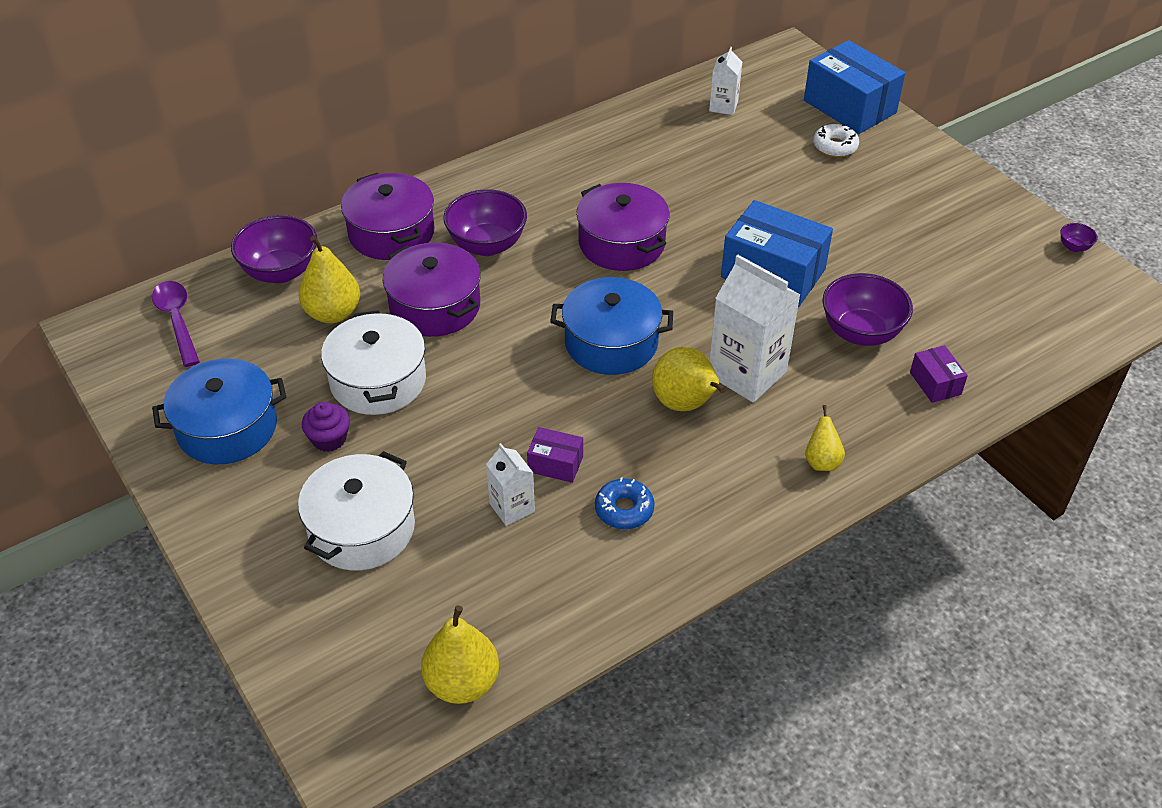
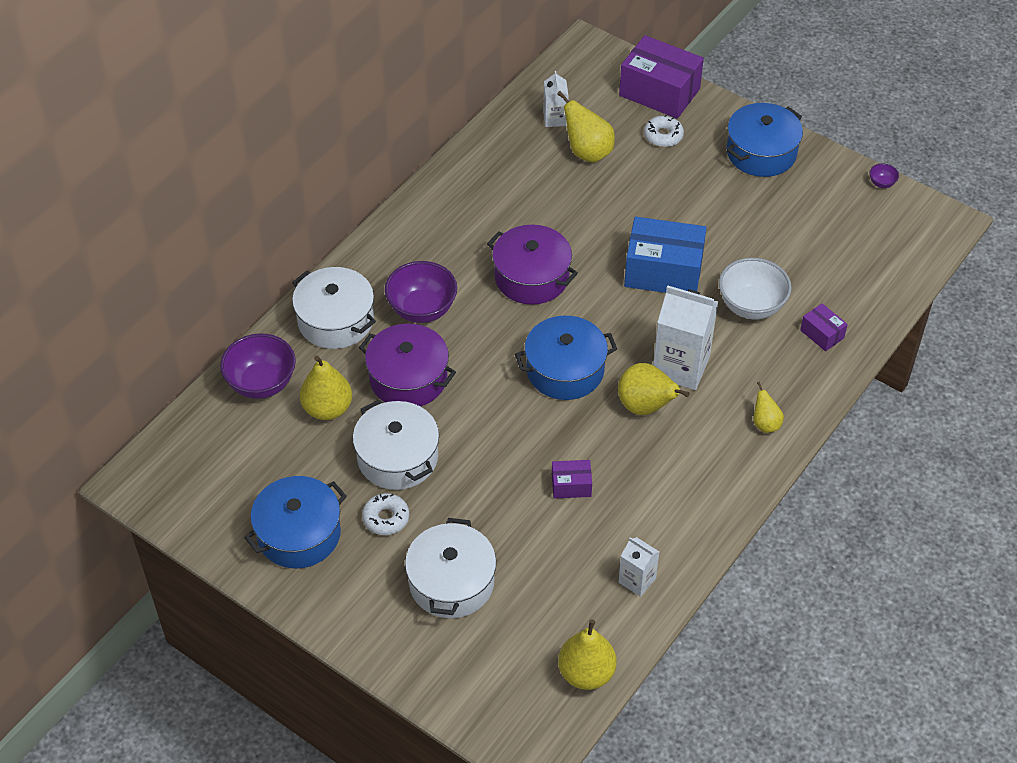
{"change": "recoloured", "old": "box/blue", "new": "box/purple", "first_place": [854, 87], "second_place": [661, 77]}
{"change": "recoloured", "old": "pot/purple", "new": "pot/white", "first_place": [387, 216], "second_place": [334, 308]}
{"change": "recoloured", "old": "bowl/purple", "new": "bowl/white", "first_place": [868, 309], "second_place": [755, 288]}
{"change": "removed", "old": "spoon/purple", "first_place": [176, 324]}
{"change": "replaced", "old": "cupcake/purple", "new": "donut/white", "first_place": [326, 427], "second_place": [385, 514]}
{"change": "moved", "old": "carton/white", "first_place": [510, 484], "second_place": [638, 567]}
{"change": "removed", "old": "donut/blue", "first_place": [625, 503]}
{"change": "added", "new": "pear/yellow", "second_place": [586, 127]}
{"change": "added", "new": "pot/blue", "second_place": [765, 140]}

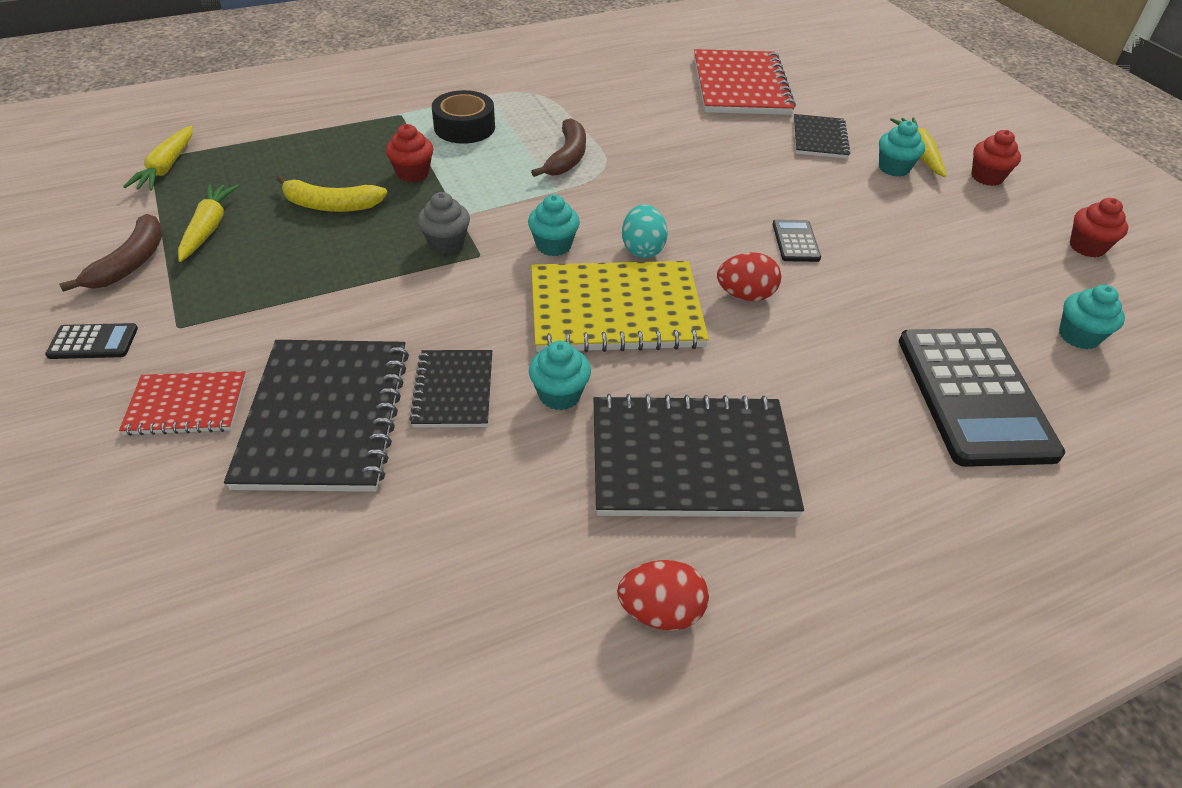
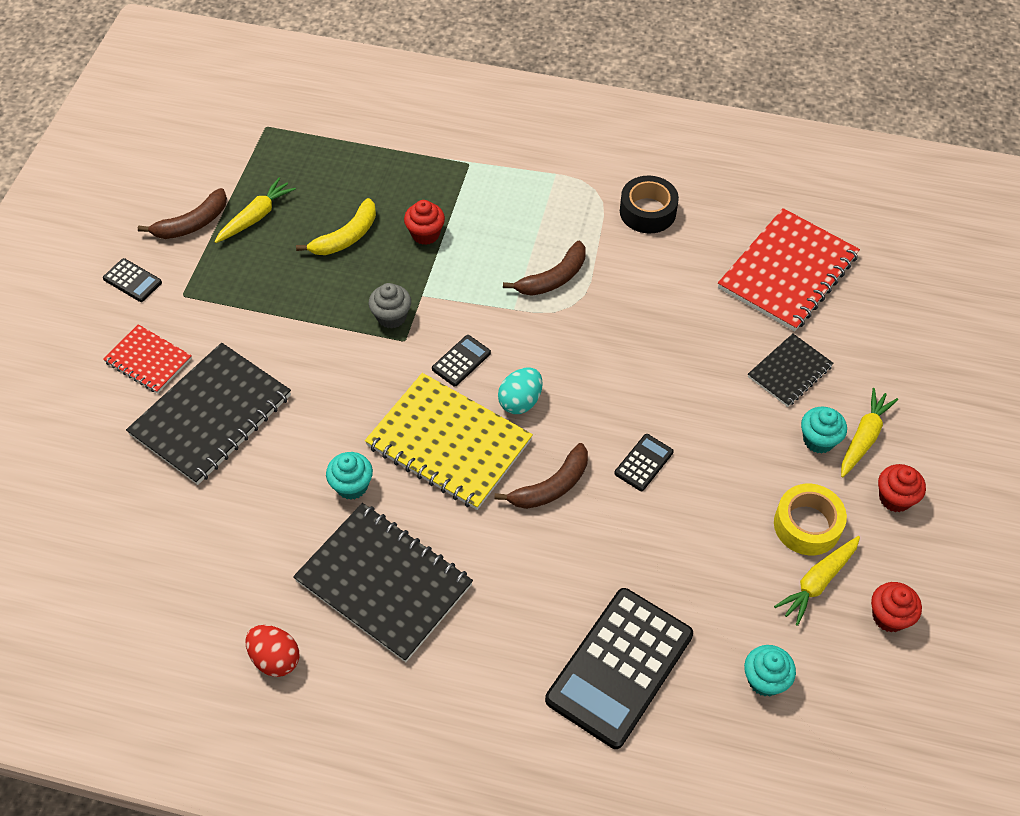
{"change": "moved", "old": "tape/black", "first_place": [463, 117], "second_place": [649, 205]}
{"change": "moved", "old": "carrot/yellow", "first_place": [158, 158], "second_place": [817, 581]}
{"change": "turned", "old": "banana/yellow", "first_place": [331, 193], "second_place": [336, 226], "degrees": -90}
{"change": "replaced", "old": "cupcake/turquoise", "new": "calculator/black", "first_place": [554, 225], "second_place": [461, 360]}
{"change": "replaced", "old": "egg/red", "new": "banana/brown", "first_place": [749, 276], "second_place": [541, 476]}
{"change": "removed", "old": "notebook/black", "first_place": [450, 388]}
{"change": "added", "new": "tape/yellow", "second_place": [810, 519]}

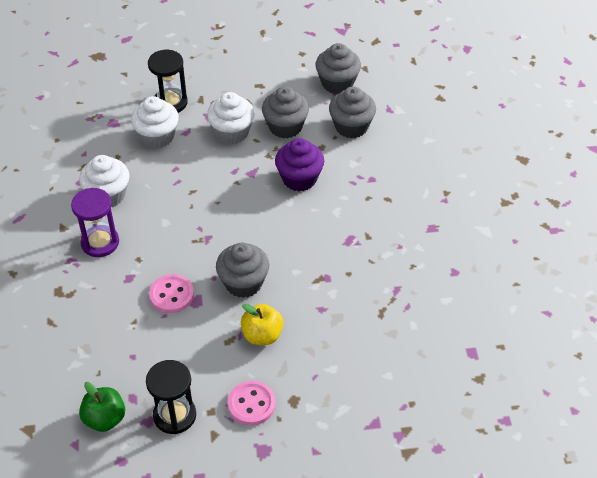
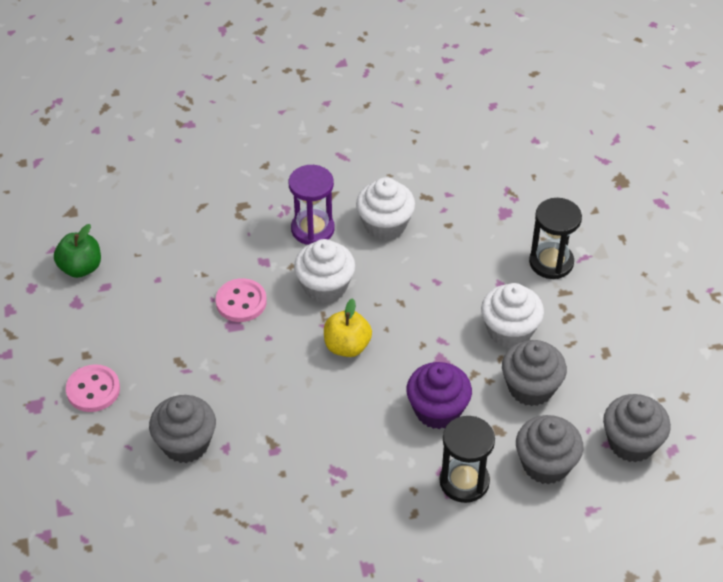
{"change": "moved", "old": "cupcake/white", "first_place": [155, 122], "second_place": [324, 271]}
{"change": "moved", "old": "cupcake/grey", "first_place": [242, 270], "second_place": [182, 429]}
{"change": "moved", "old": "apple/yellow", "first_place": [262, 324], "second_place": [348, 327]}
{"change": "moved", "old": "hourglass/black", "first_place": [171, 397], "second_place": [467, 459]}

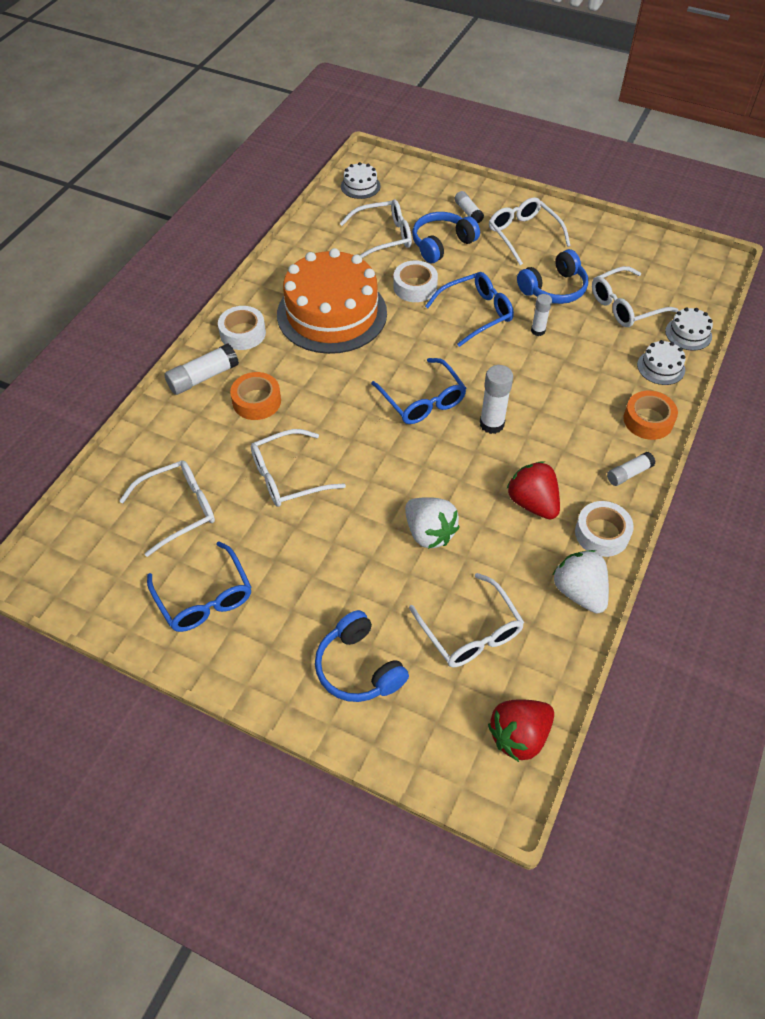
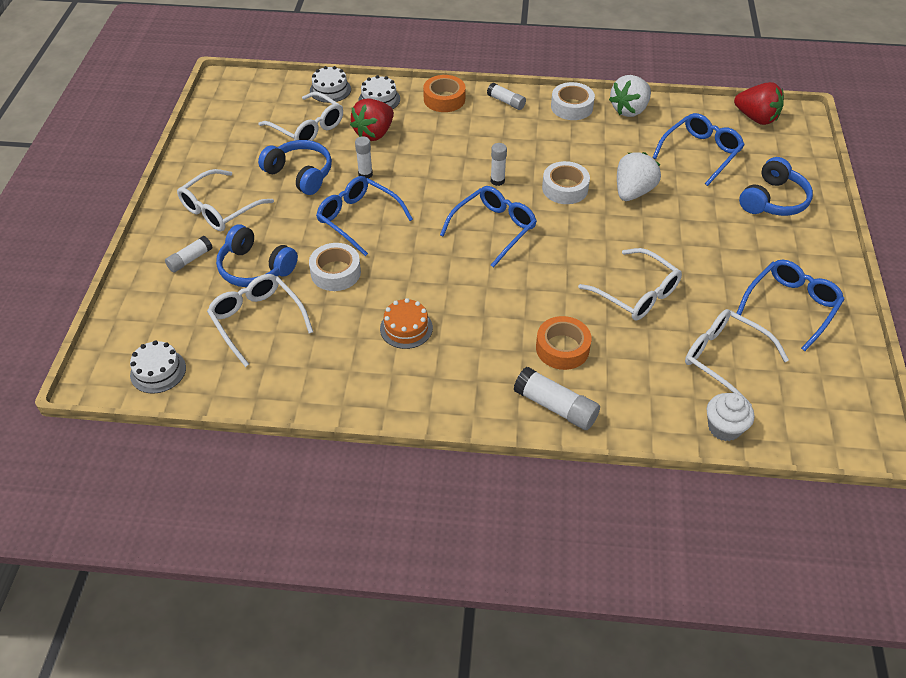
{"change": "resized", "old": "cake/orange", "first_place": [332, 301], "second_place": [406, 323], "factor": 0.41}
{"change": "moved", "old": "tape/white", "first_place": [242, 328], "second_place": [566, 182]}
{"change": "resized", "old": "glue stick/white", "first_place": [496, 399], "second_place": [499, 164], "factor": 0.63}
{"change": "moved", "old": "strawberry/red", "first_place": [533, 490], "second_place": [372, 119]}
{"change": "recoloured", "old": "glasses/white", "new": "glasses/blue", "first_place": [466, 620], "second_place": [698, 149]}
{"change": "added", "new": "cupcake/white", "second_place": [730, 417]}

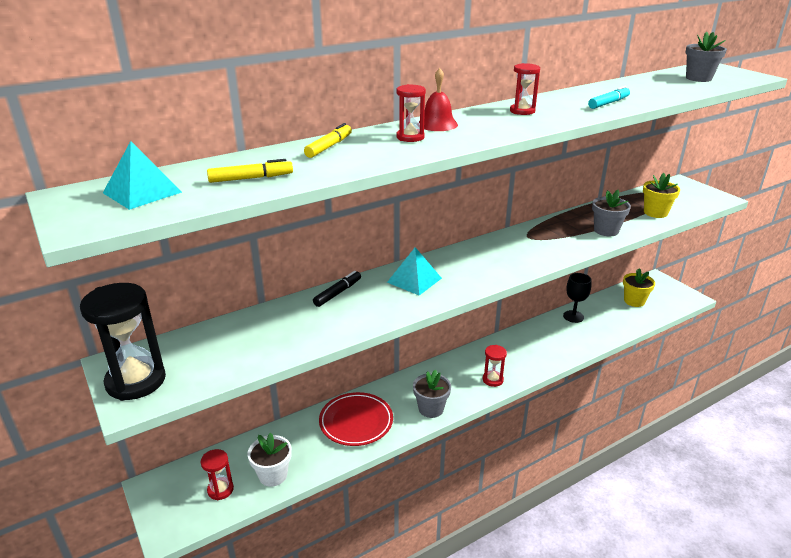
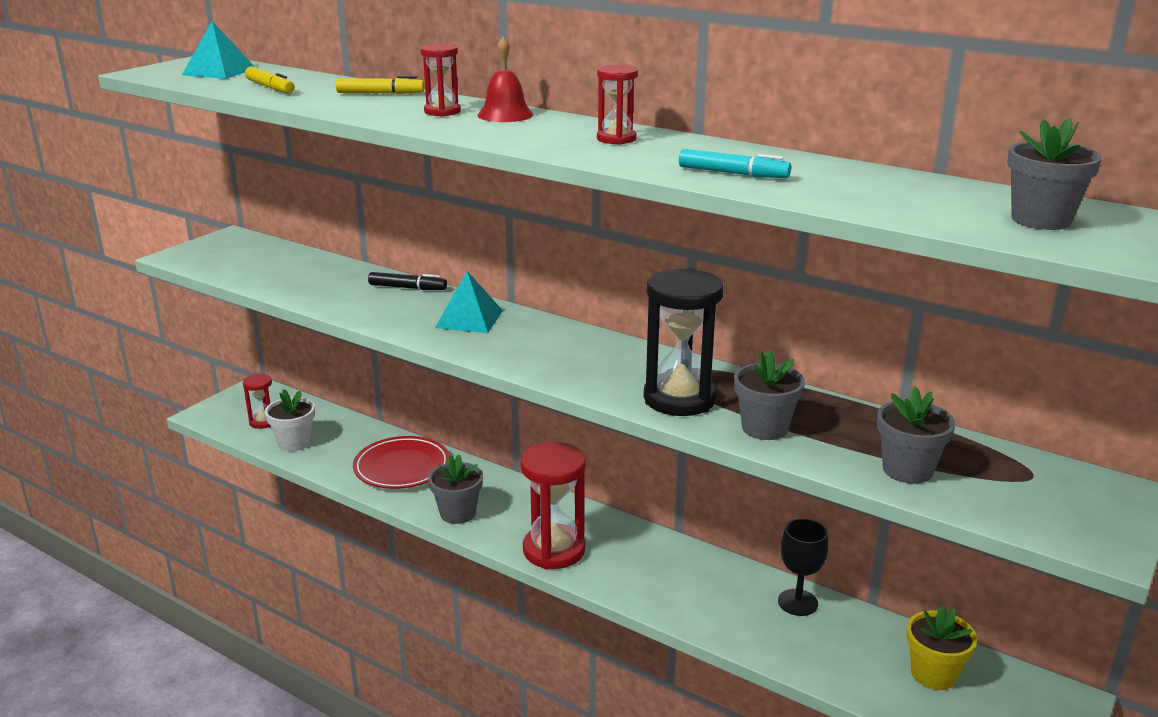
{"change": "recoloured", "old": "flower pot/yellow", "new": "flower pot/grey", "first_place": [661, 195], "second_place": [916, 435]}
{"change": "moved", "old": "hourglass/black", "first_place": [123, 342], "second_place": [684, 342]}
{"change": "resized", "old": "hourglass/red", "first_place": [495, 366], "second_place": [553, 505], "factor": 1.88}

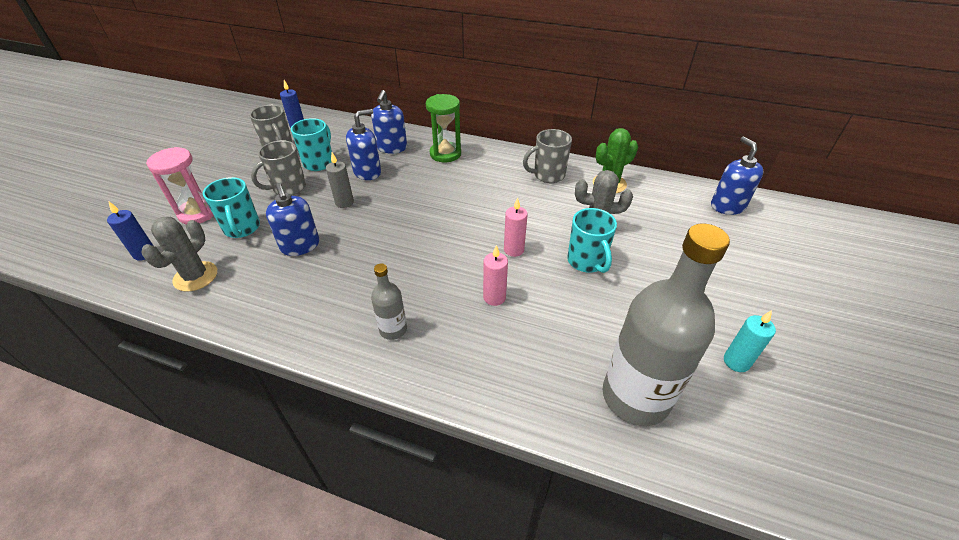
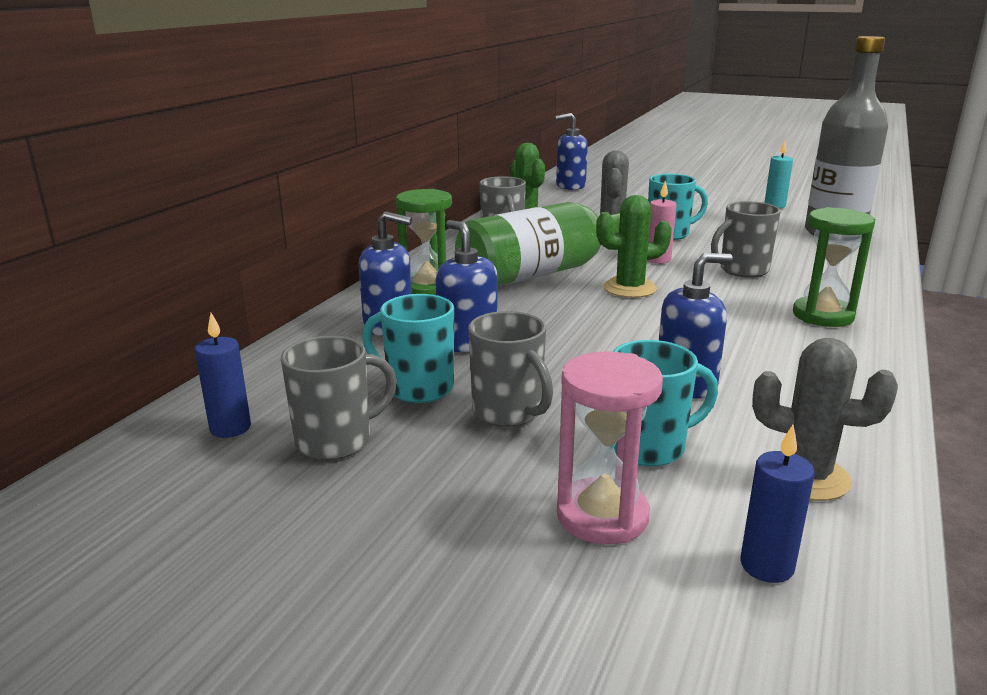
{"change": "removed", "old": "candle/grey", "first_place": [340, 180]}
{"change": "replaced", "old": "candle/pink", "new": "mug/grey", "first_place": [495, 275], "second_place": [746, 239]}
{"change": "replaced", "old": "bottle/grey", "new": "hourglass/green", "first_place": [389, 301], "second_place": [834, 267]}
{"change": "added", "new": "cactus/green", "second_place": [634, 246]}
{"change": "added", "new": "bottle/green", "second_place": [537, 244]}

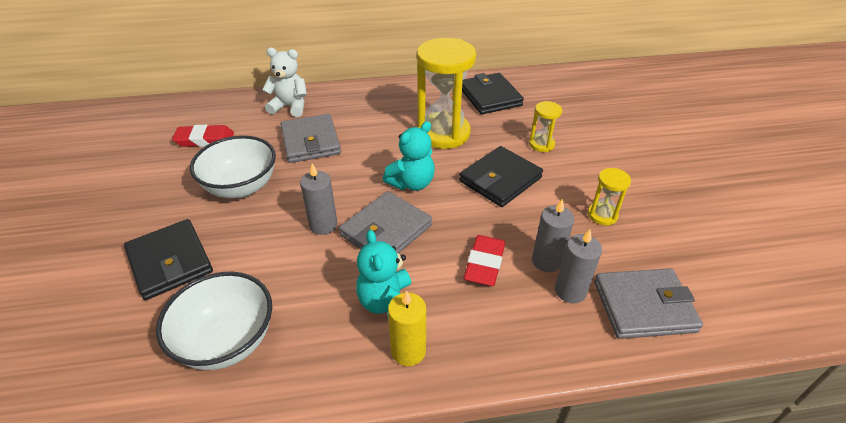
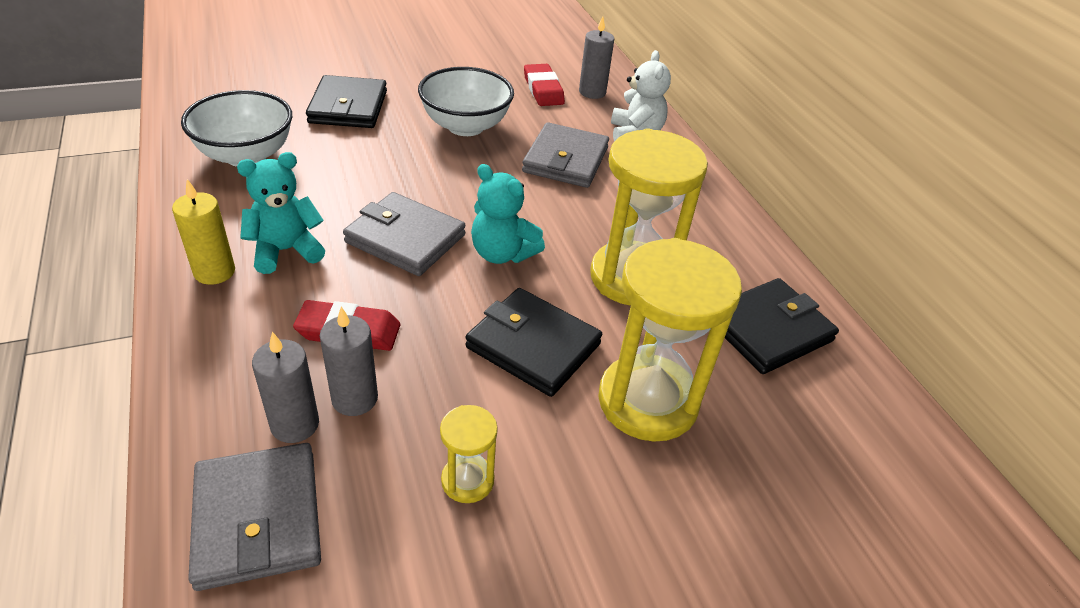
{"change": "resized", "old": "hourglass/yellow", "first_place": [545, 126], "second_place": [670, 340], "factor": 2.14}
{"change": "turned", "old": "wallet/grey", "first_place": [310, 138], "second_place": [565, 155], "degrees": -45}
{"change": "moved", "old": "candle/grey", "first_place": [319, 199], "second_place": [596, 58]}
{"change": "turned", "old": "wallet/black", "first_place": [168, 259], "second_place": [346, 101], "degrees": -45}

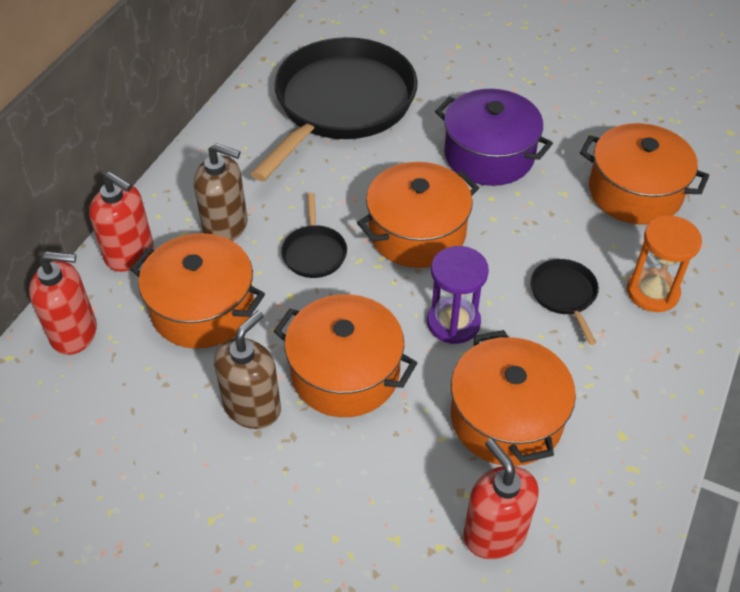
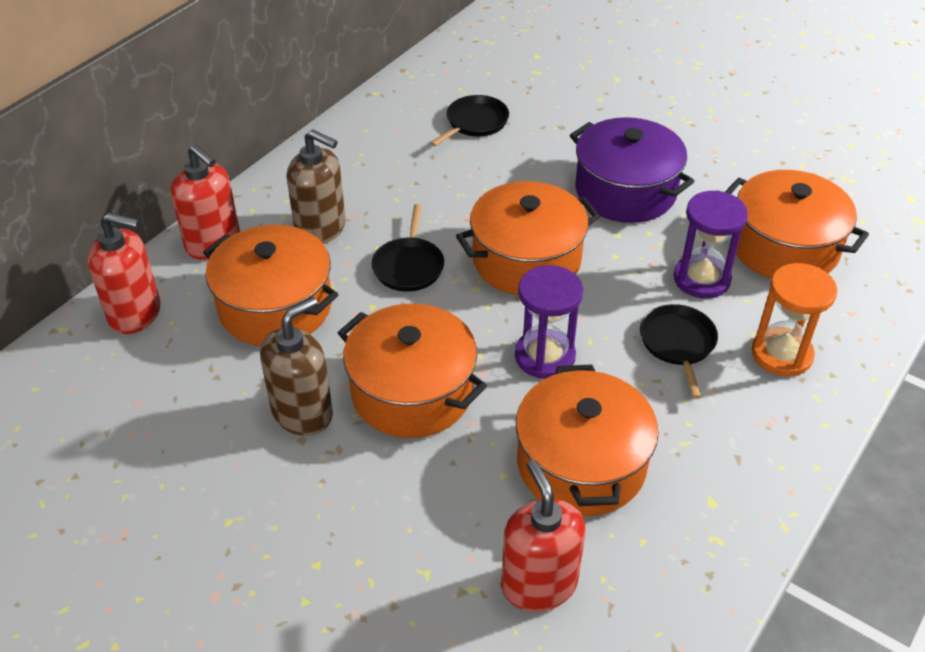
{"change": "resized", "old": "pan/black", "first_place": [334, 109], "second_place": [469, 120], "factor": 0.4}
{"change": "added", "new": "hourglass/purple", "second_place": [711, 244]}

